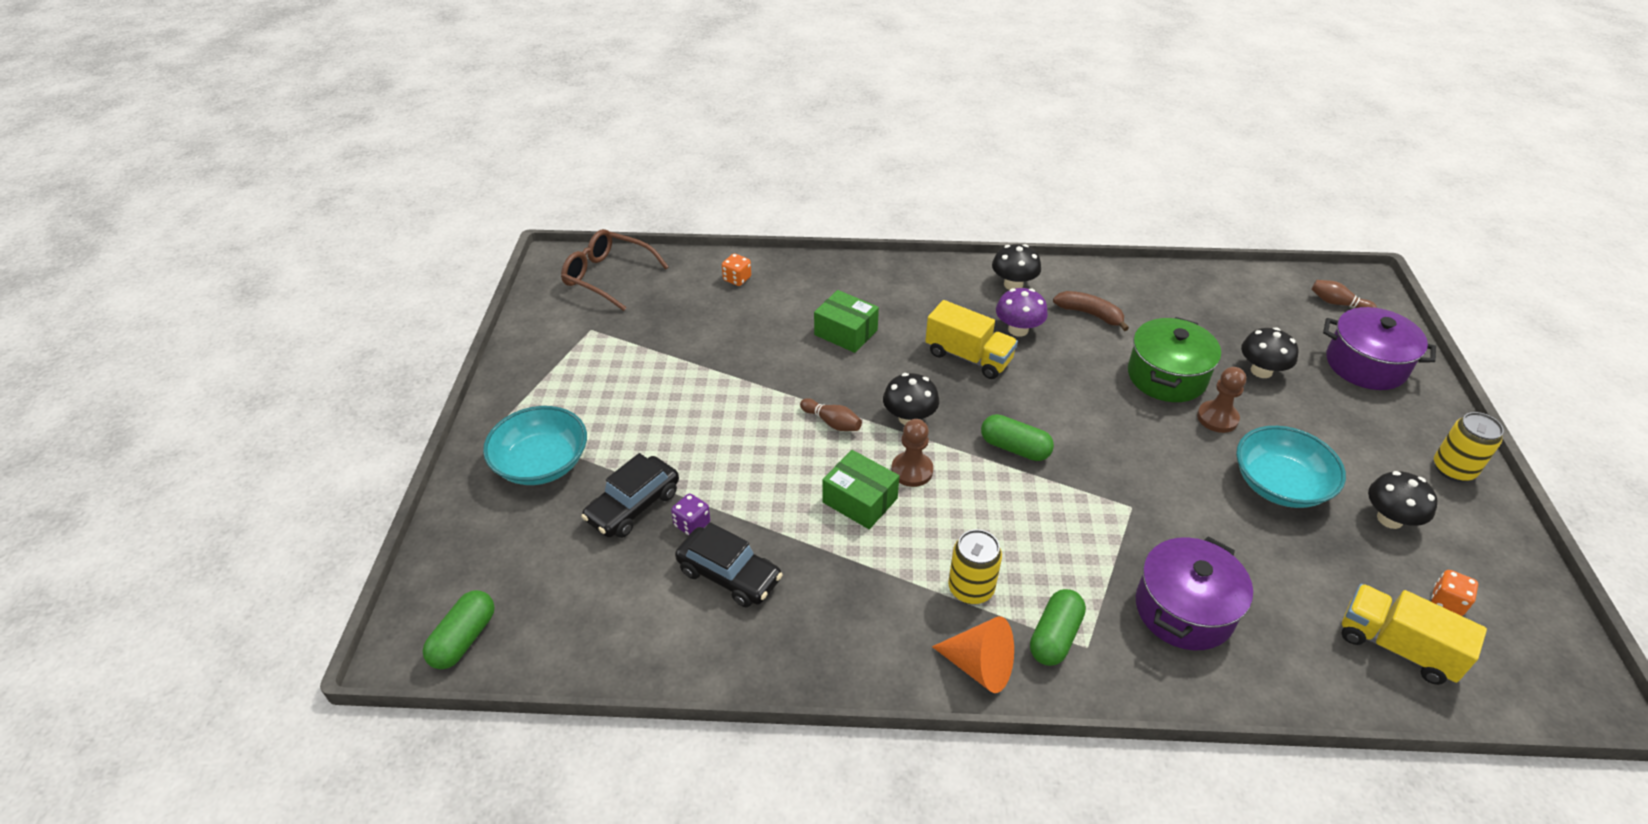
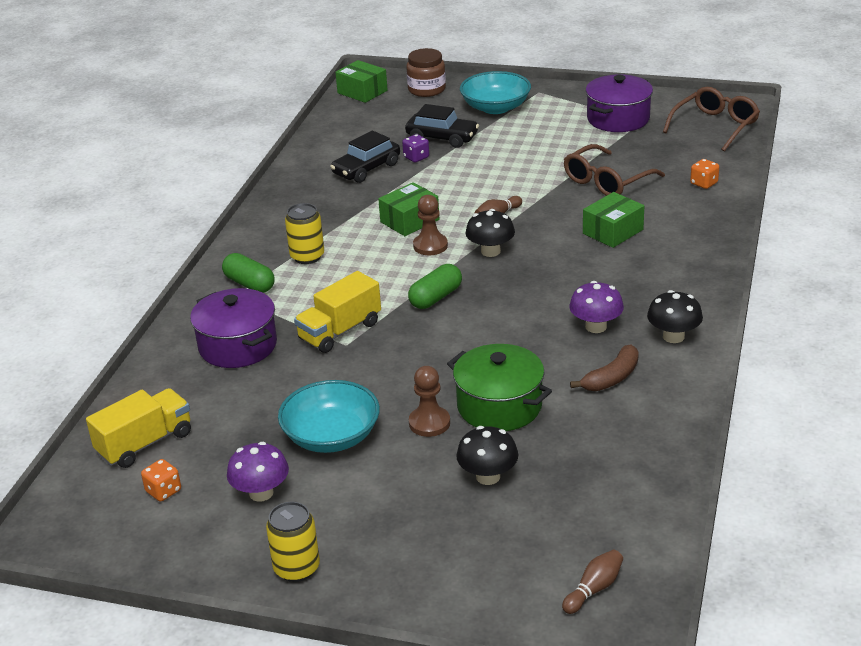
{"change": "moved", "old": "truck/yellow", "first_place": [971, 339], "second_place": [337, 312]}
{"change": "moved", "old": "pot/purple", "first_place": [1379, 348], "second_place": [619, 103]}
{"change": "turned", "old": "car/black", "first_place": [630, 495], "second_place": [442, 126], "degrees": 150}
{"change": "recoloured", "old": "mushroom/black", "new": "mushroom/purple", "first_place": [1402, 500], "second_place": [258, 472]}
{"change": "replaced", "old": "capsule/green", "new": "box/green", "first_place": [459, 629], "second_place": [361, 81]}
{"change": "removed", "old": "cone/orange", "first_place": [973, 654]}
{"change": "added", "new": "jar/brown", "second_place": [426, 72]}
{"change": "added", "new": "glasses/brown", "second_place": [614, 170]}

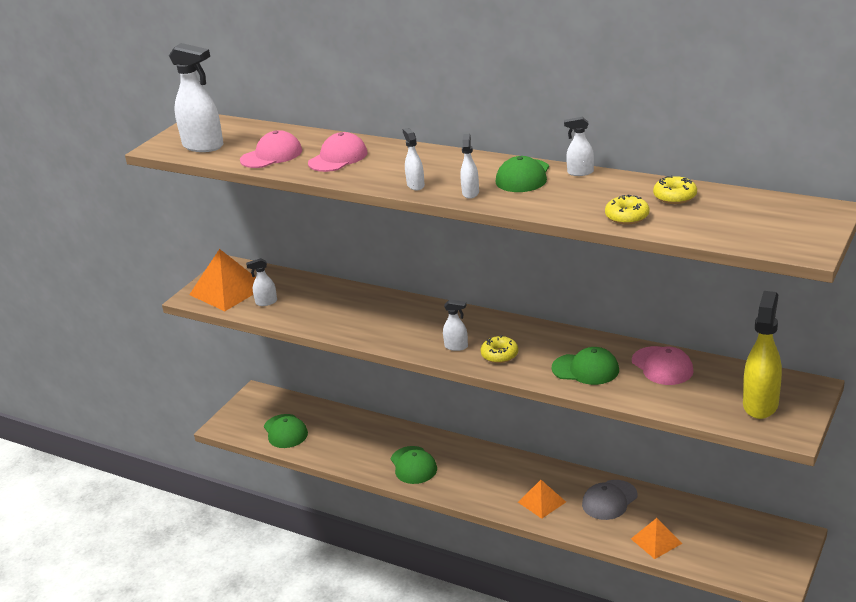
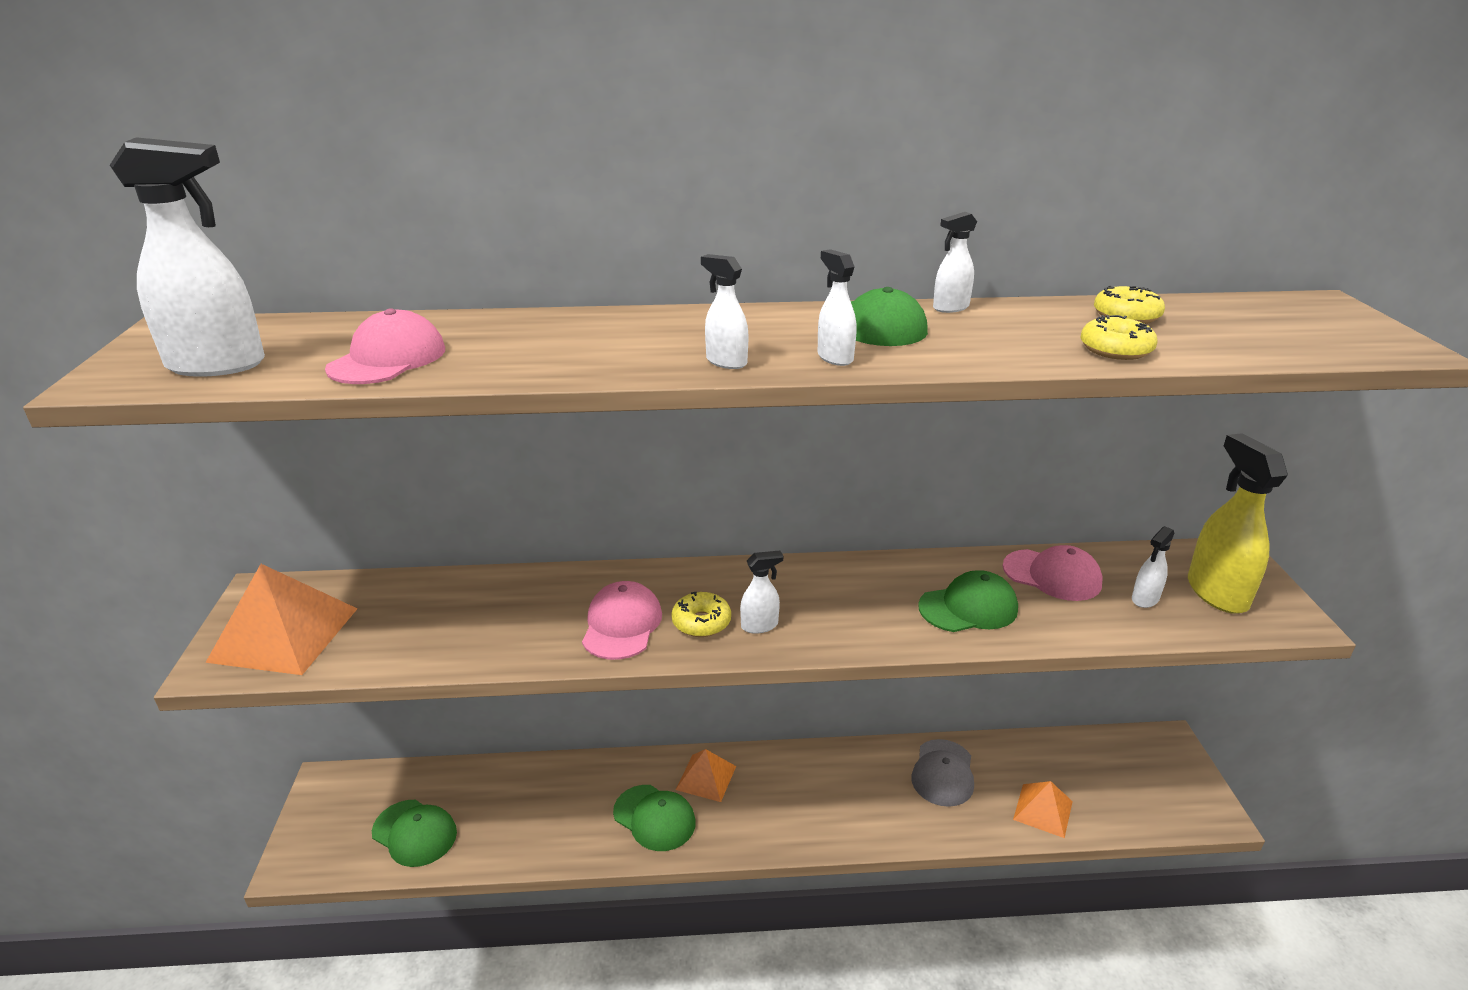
{"change": "moved", "old": "cap/pink", "first_place": [337, 152], "second_place": [622, 620]}
{"change": "moved", "old": "spray bottle/white", "first_place": [261, 282], "second_place": [1153, 567]}
{"change": "moved", "old": "donut/yellow", "first_place": [499, 349], "second_place": [701, 614]}
{"change": "moved", "old": "pyramid/orange", "first_place": [542, 499], "second_place": [706, 775]}

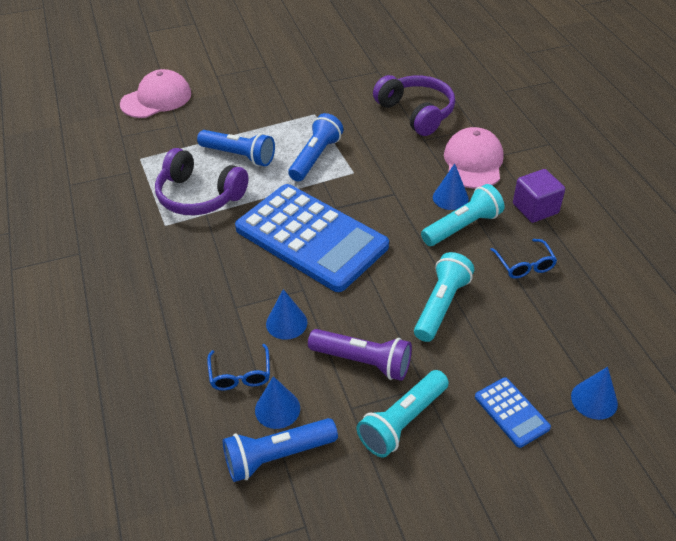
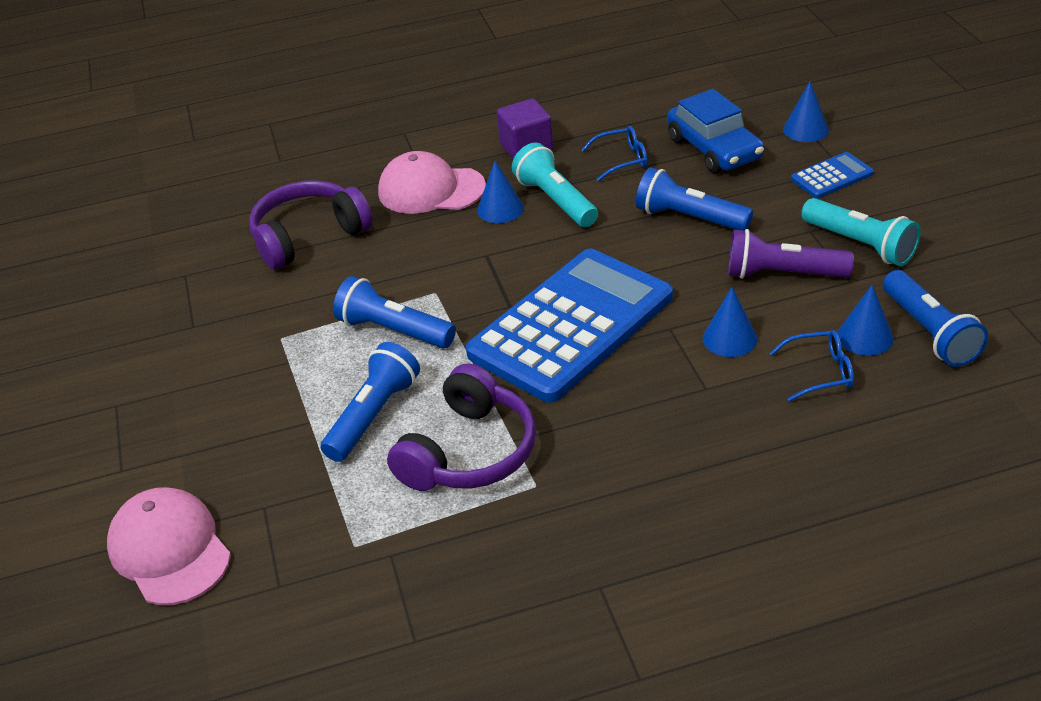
{"change": "recoloured", "old": "flashlight/turquoise", "new": "flashlight/blue", "first_place": [444, 297], "second_place": [694, 199]}
{"change": "turned", "old": "flashlight/purple", "first_place": [360, 355], "second_place": [791, 254], "degrees": -105}
{"change": "added", "new": "car/blue", "second_place": [715, 131]}

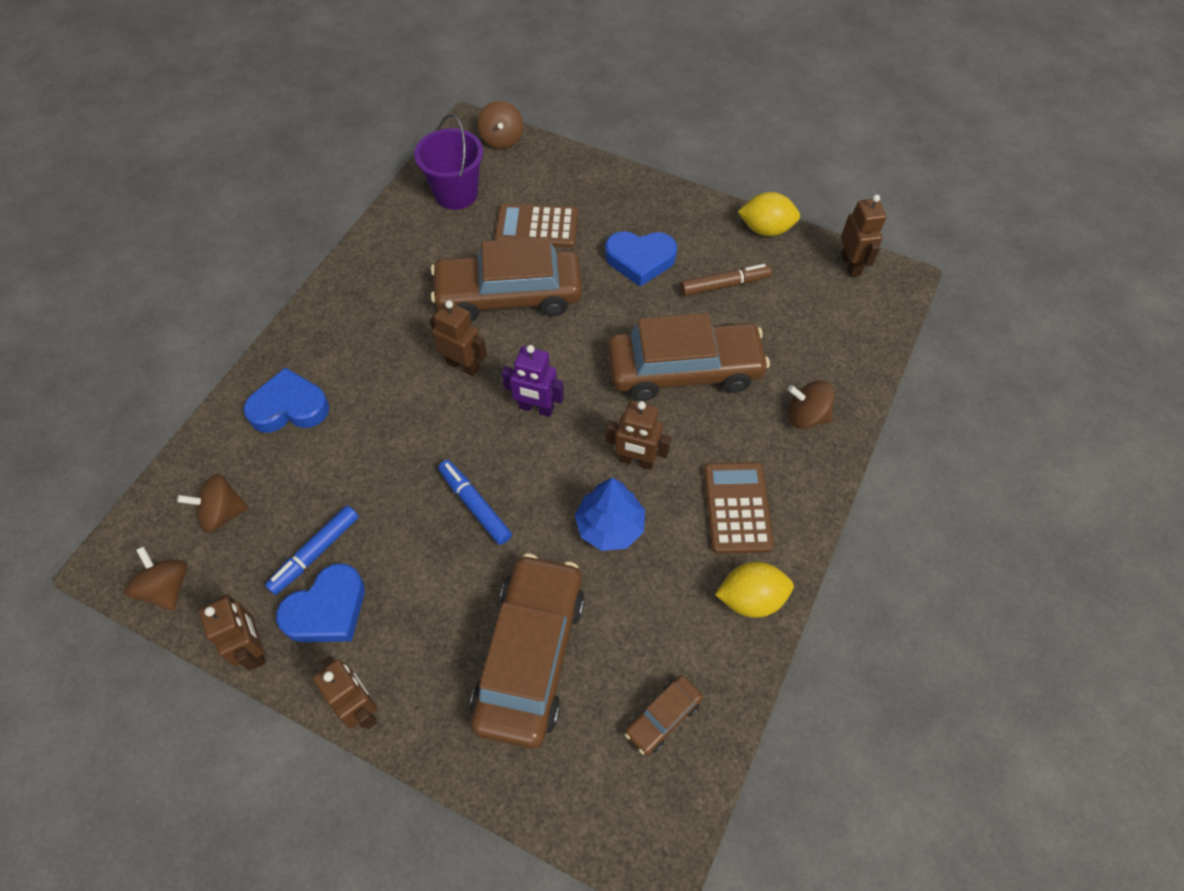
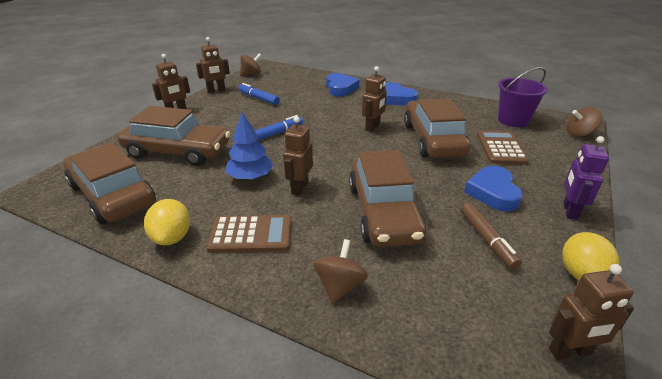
{"change": "moved", "old": "robot/purple", "first_place": [533, 381], "second_place": [586, 178]}
{"change": "removed", "old": "spinning top/brown", "first_place": [213, 503]}
{"change": "moved", "old": "heart/blue", "first_place": [320, 602], "second_place": [401, 94]}
{"change": "resized", "old": "car/brown", "first_place": [664, 715], "second_place": [109, 183], "factor": 2.25}

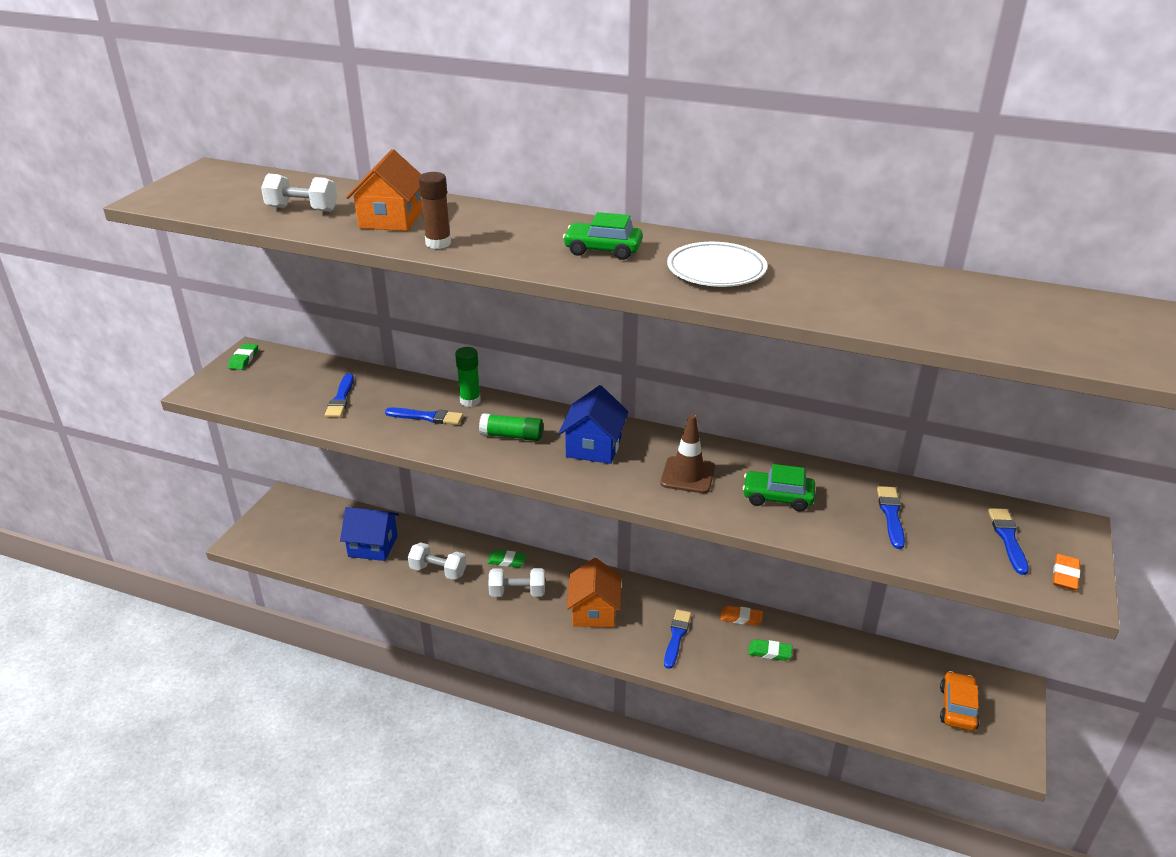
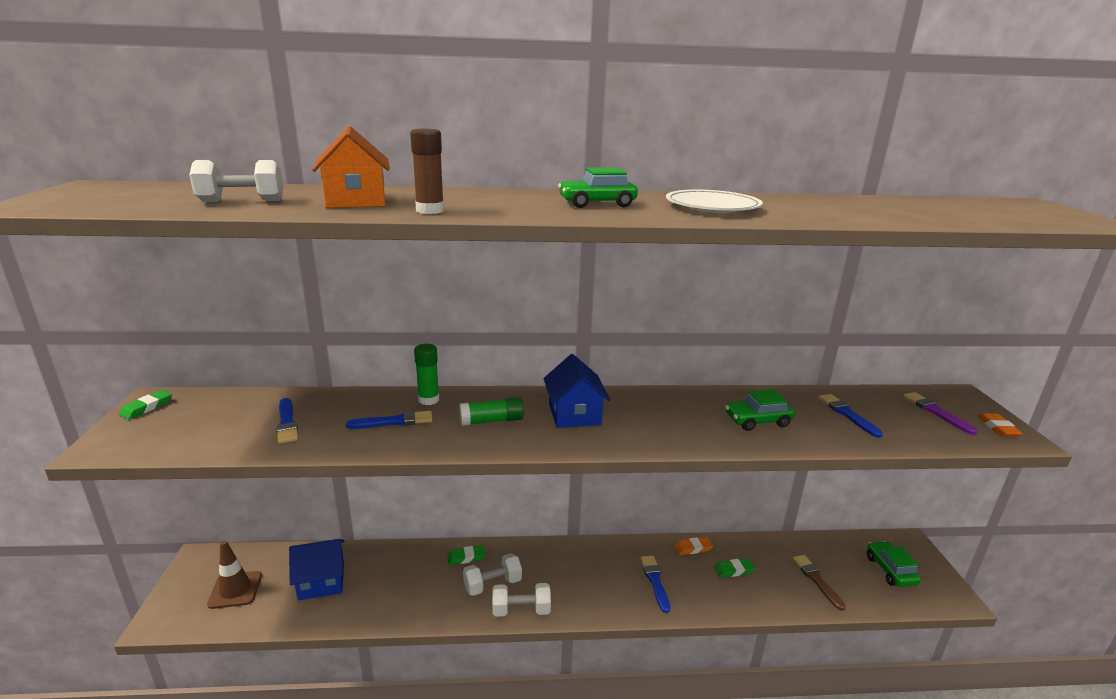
{"change": "turned", "old": "eraser/green", "first_place": [243, 356], "second_place": [145, 404], "degrees": 45}
{"change": "moved", "old": "traffic cone/brown", "first_place": [688, 454], "second_place": [234, 575]}
{"change": "recoloured", "old": "brush/blue", "new": "brush/purple", "first_place": [1008, 541], "second_place": [940, 413]}
{"change": "moved", "old": "dumbbell/white", "first_place": [437, 561], "second_place": [522, 600]}
{"change": "removed", "old": "house/orange", "first_place": [594, 593]}
{"change": "recoloured", "old": "car/orange", "new": "car/green", "first_place": [960, 701], "second_place": [894, 564]}
{"change": "added", "new": "brush/brown", "second_place": [819, 583]}

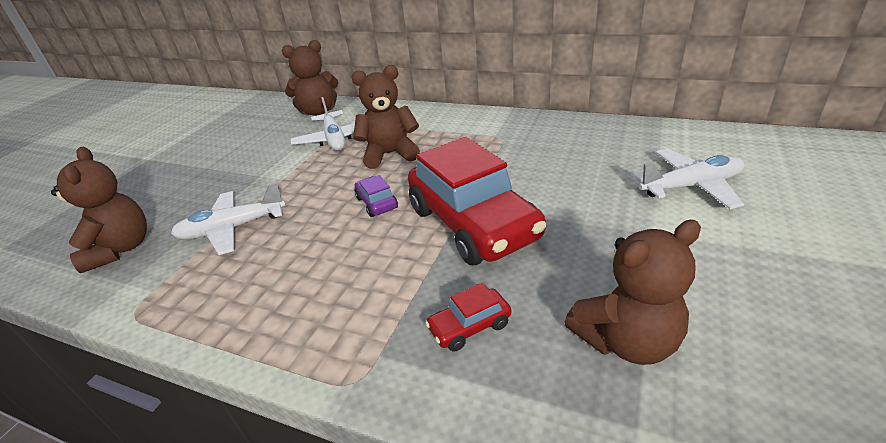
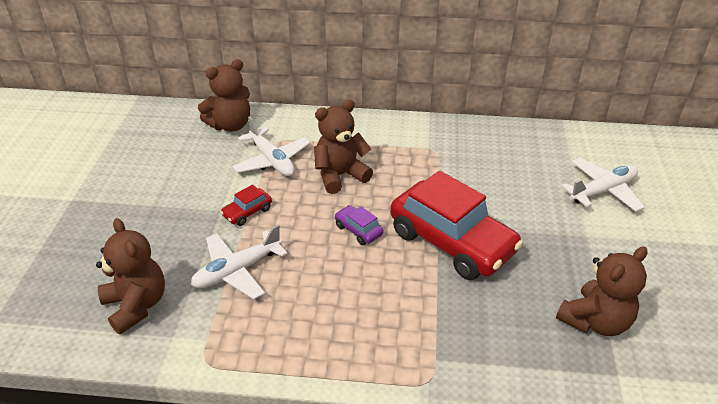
{"change": "moved", "old": "car/red", "first_place": [468, 316], "second_place": [246, 205]}

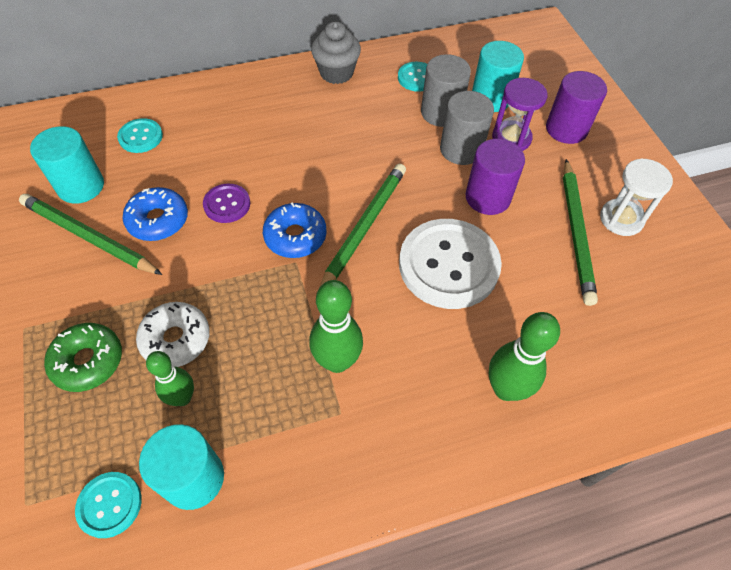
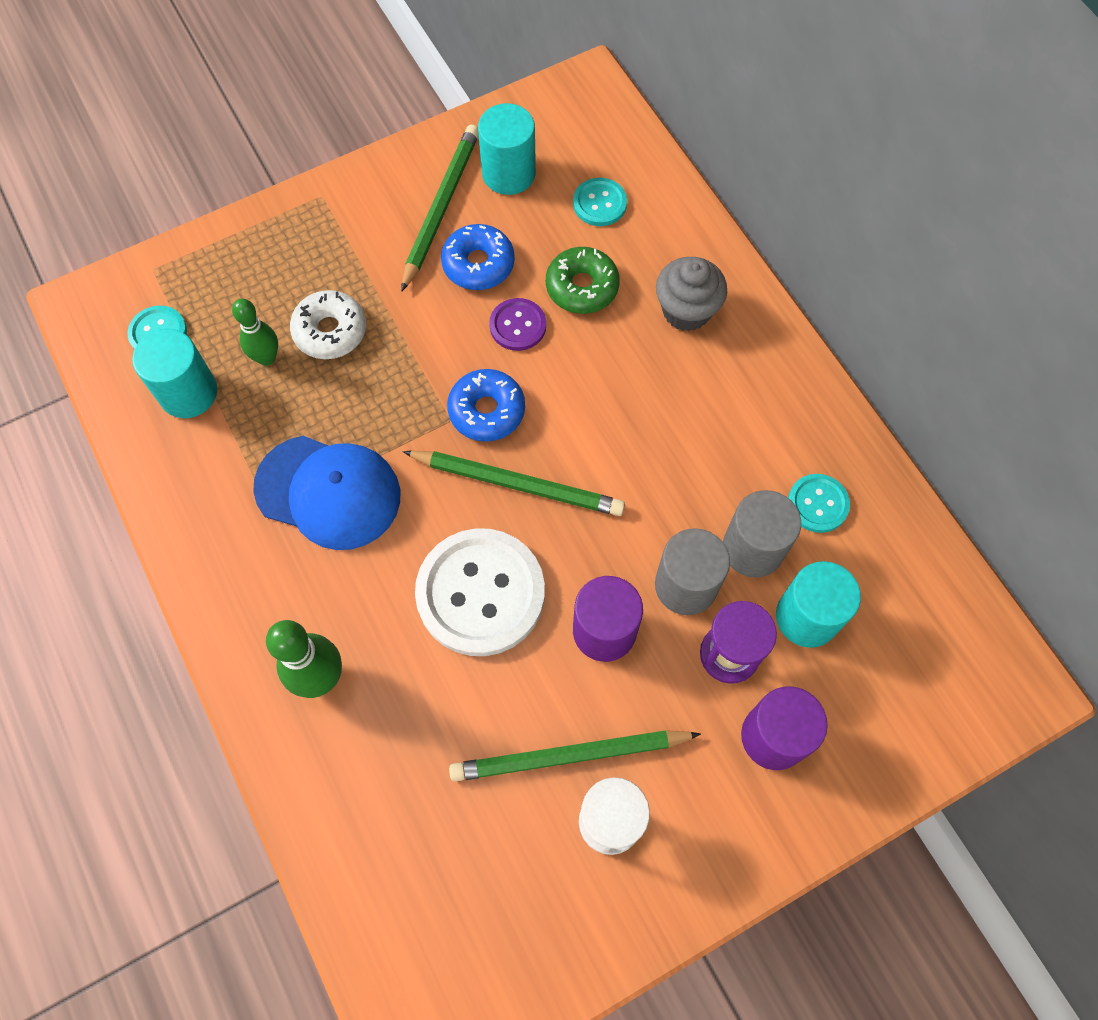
{"change": "moved", "old": "cupcake/grey", "first_place": [336, 52], "second_place": [691, 294]}
{"change": "replaced", "old": "bowling pin/green", "new": "cap/blue", "first_place": [336, 326], "second_place": [326, 493]}
{"change": "moved", "old": "donut/green", "first_place": [83, 357], "second_place": [583, 280]}

